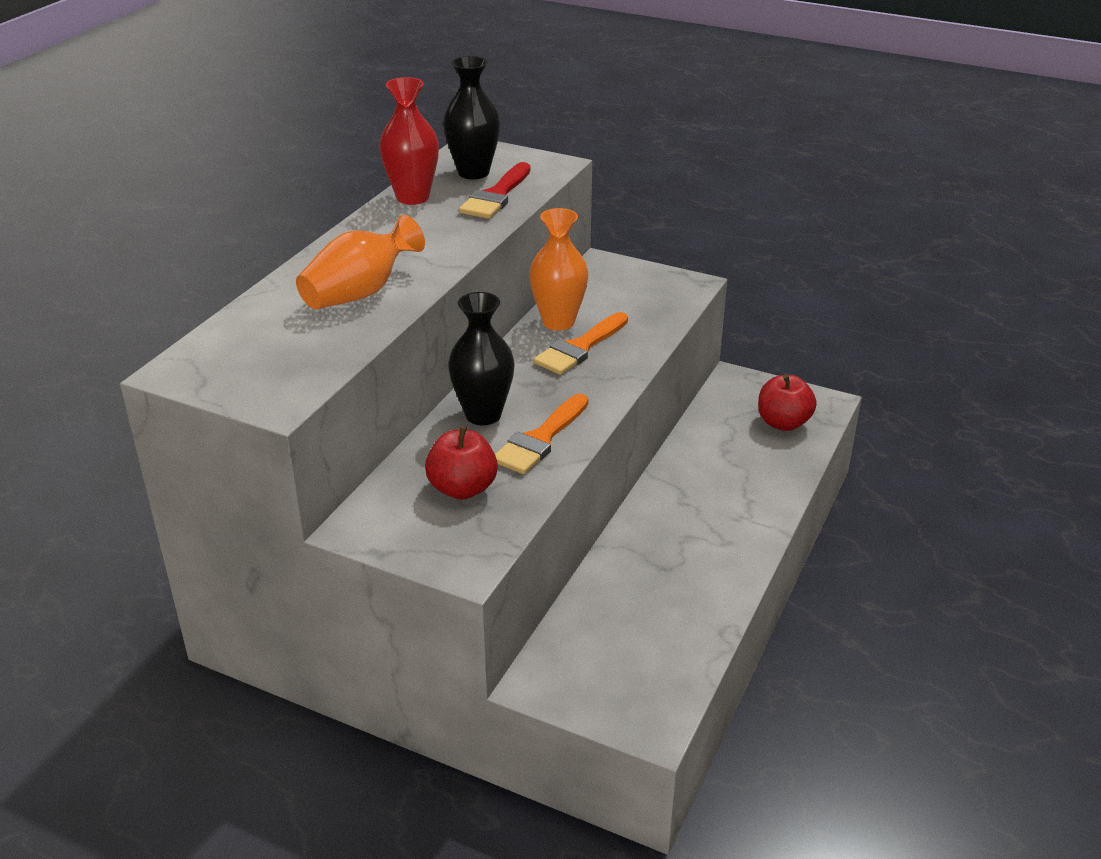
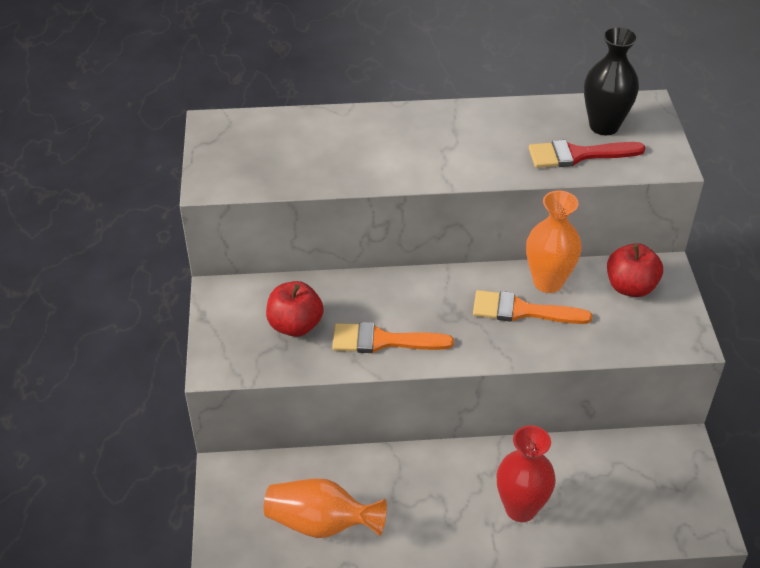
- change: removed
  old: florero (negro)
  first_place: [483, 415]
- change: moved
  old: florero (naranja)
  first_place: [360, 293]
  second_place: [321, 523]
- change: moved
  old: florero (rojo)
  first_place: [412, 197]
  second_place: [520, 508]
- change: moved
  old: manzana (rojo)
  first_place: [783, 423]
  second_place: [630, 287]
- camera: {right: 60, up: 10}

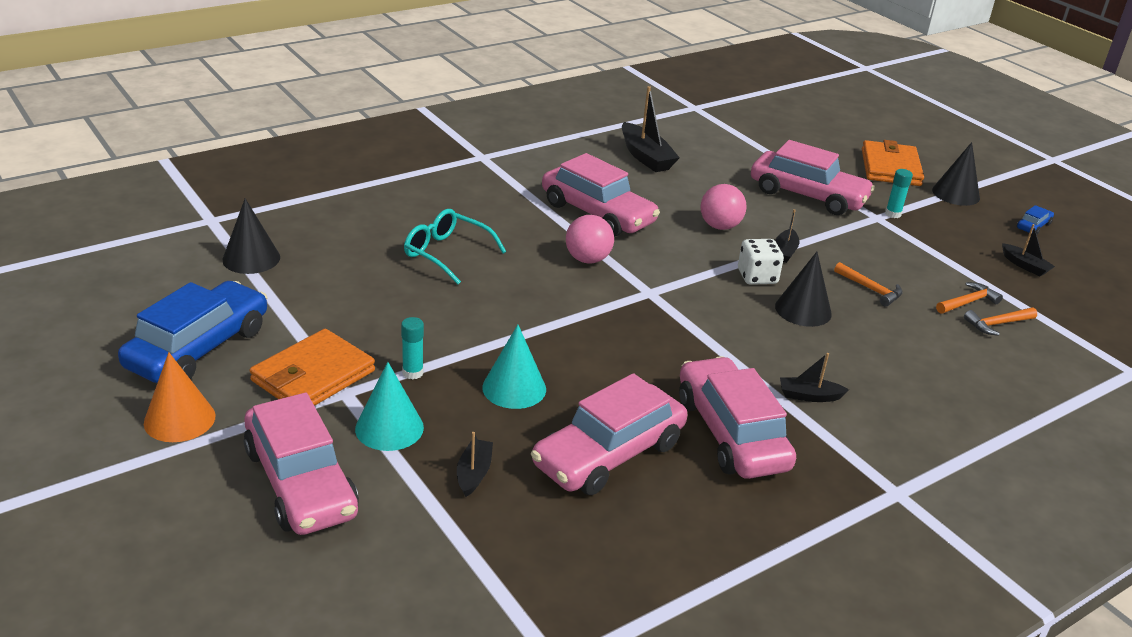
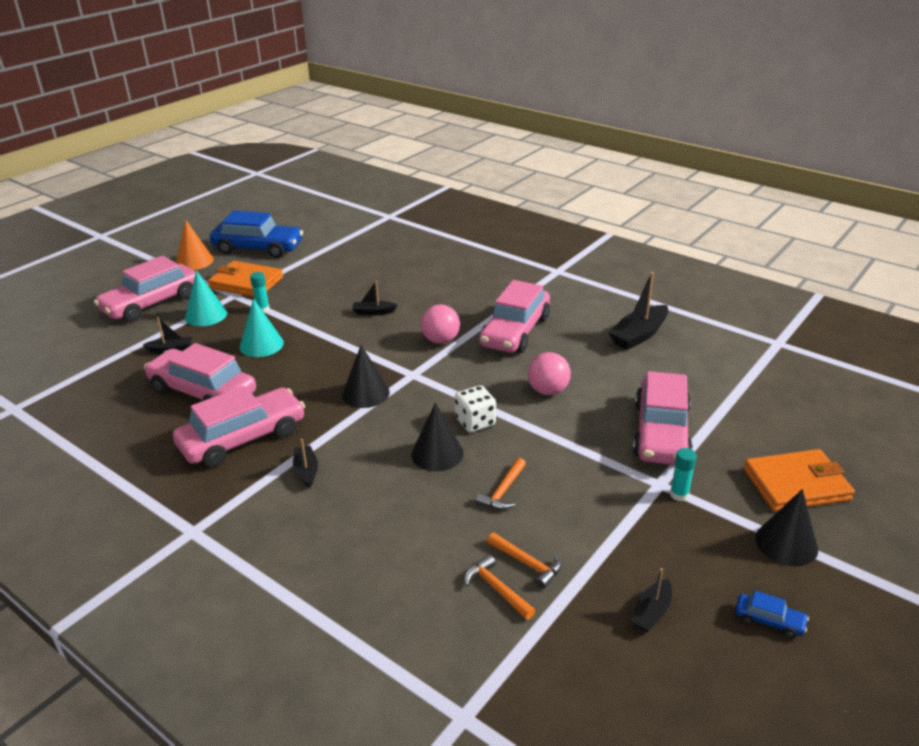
- change: removed
  old: gafas (turquesa)
  first_place: [446, 253]
- change: moved
  old: cono (negro)
  first_place: [251, 258]
  second_place: [365, 393]
- change: moved
  old: barco (negro)
  first_place: [785, 251]
  second_place: [373, 312]
- camera: {right: 75, up: 0}

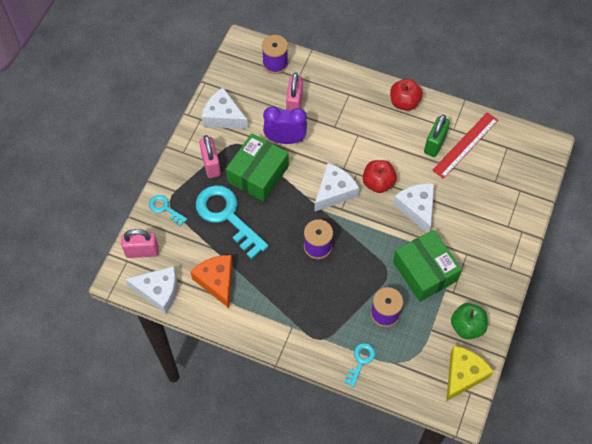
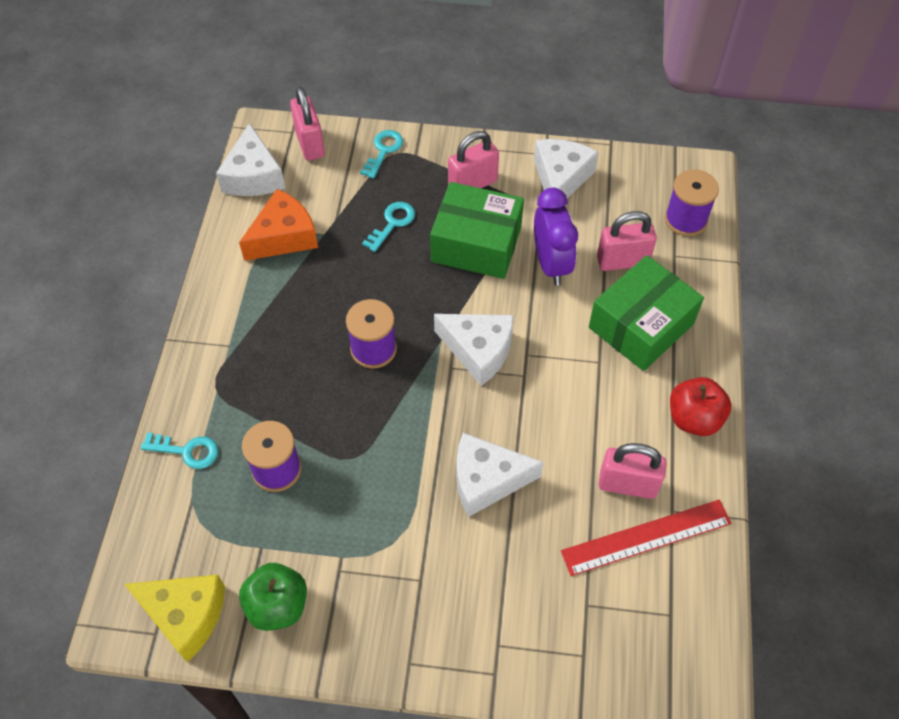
- change: removed
  old: manzana (rojo)
  first_place: [378, 183]
- change: moved
  old: caja (verde)
  first_place: [424, 271]
  second_place: [641, 325]
- change: recoloured
  old: candado (verde)
  new: candado (rosa)
  first_place: [435, 144]
  second_place: [627, 484]
- change: turned
  old: queso (blanco)
  first_place: [416, 208]
  second_place: [486, 480]
  degrees: -150
- change: turned
  old: regla (rojo)
  first_place: [465, 145]
  second_place: [646, 537]
  degrees: -45
- change: resized
  old: llave (turquesa)
  first_place: [227, 216]
  second_place: [392, 223]
  factor: 0.48
- camera: {right: 75, up: -5}

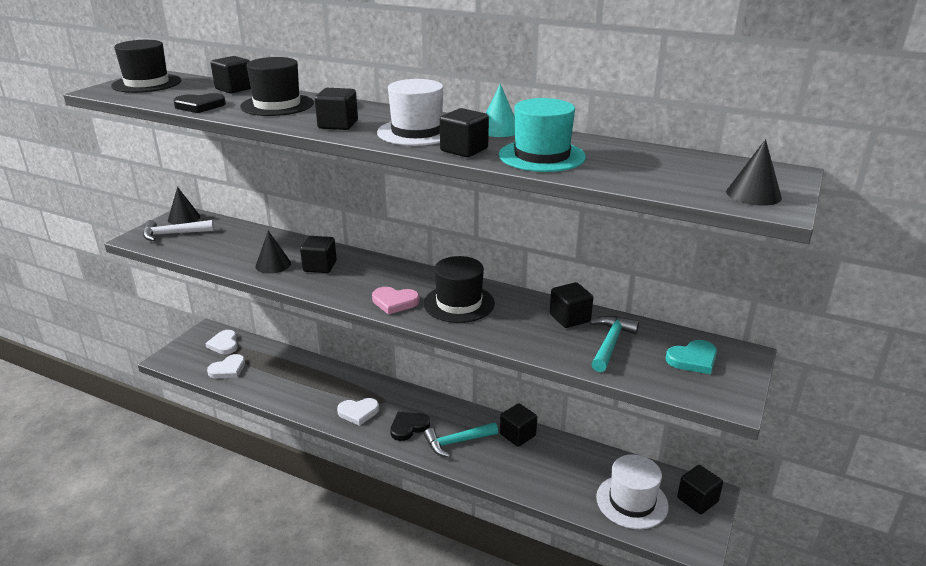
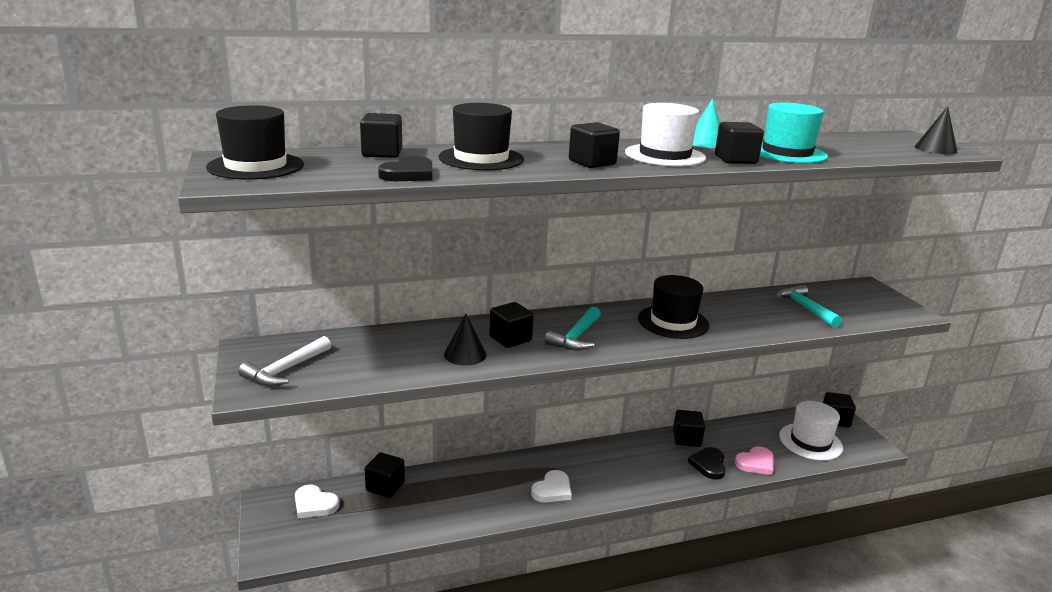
- change: removed
  old: cono (negro)
  first_place: [184, 218]
- change: removed
  old: corazón (blanco)
  first_place: [228, 369]
- change: removed
  old: corazón (turquesa)
  first_place: [693, 359]
- change: moved
  old: corazón (rosa)
  first_place: [395, 302]
  second_place: [755, 463]
- change: moved
  old: corazón (negro)
  first_place: [408, 427]
  second_place: [708, 465]
- change: moved
  old: martillo (turquesa)
  first_place: [457, 442]
  second_place: [576, 337]
- change: moved
  old: cubo (negro)
  first_place: [569, 318]
  second_place: [385, 486]
- camera: {right: -45, up: -5}

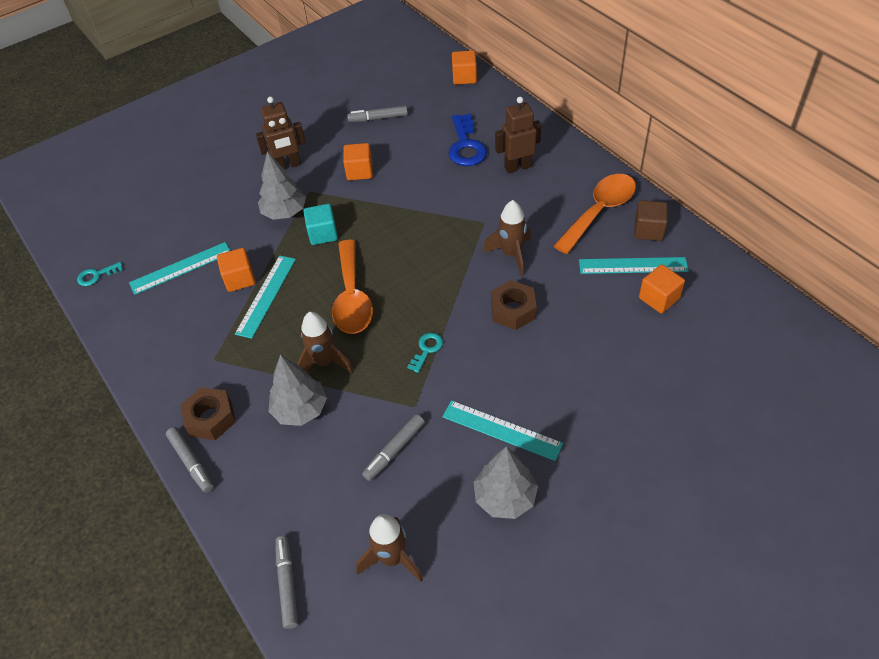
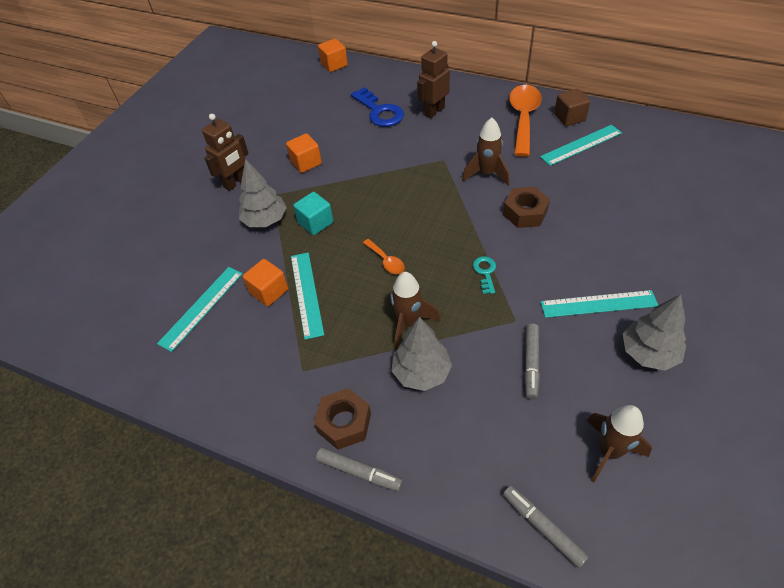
- change: removed
  old: llave (turquesa)
  first_place: [96, 275]
- change: removed
  old: rotulador (gris)
  first_place: [378, 118]
- change: removed
  old: cubo (naranja)
  first_place: [659, 298]
- change: resized
  old: cuchara (naranja)
  first_place: [352, 297]
  second_place: [386, 261]
  factor: 0.48
- camera: {right: -30, up: 0}

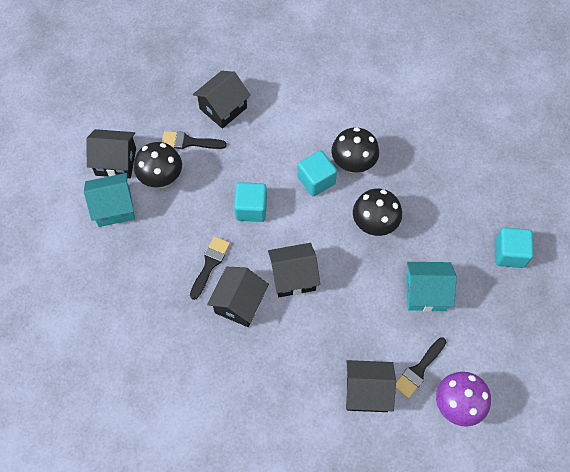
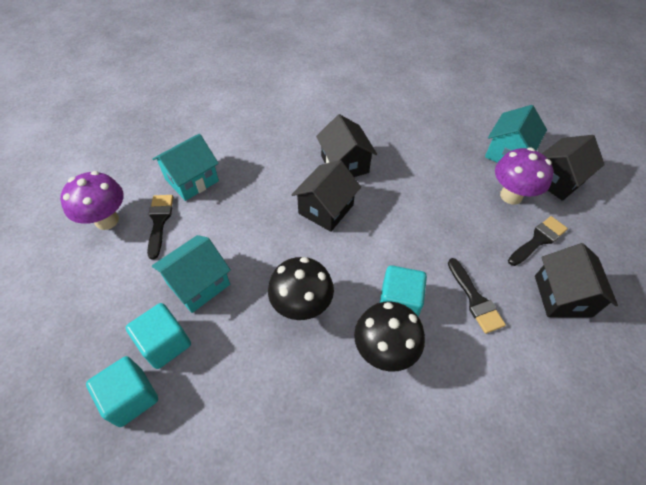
- change: moved
  old: pincel (negro)
  first_place: [210, 264]
  second_place: [475, 299]
- change: moved
  old: cubo (turquesa)
  first_place: [251, 208]
  second_place: [165, 343]
- change: recoloured
  old: seta (negro)
  new: seta (morado)
  first_place: [161, 179]
  second_place: [511, 196]
- change: recoloured
  old: casa (negro)
  new: casa (turquesa)
  first_place: [367, 392]
  second_place: [192, 180]
- camera: {right: 135, up: -10}

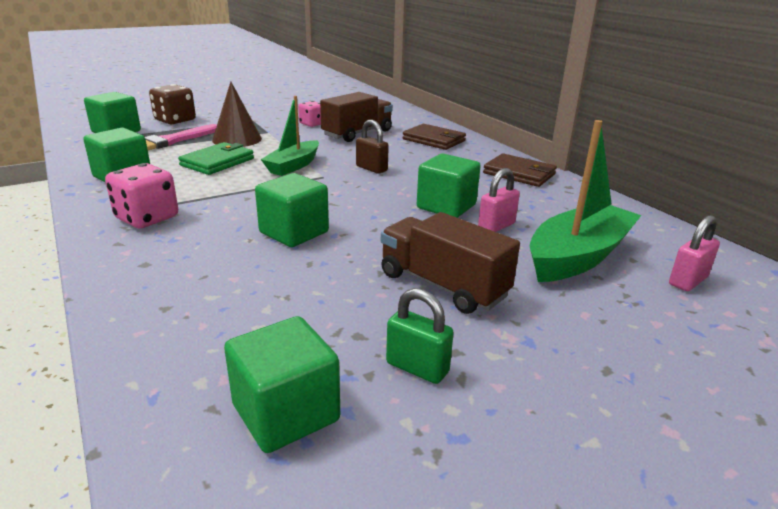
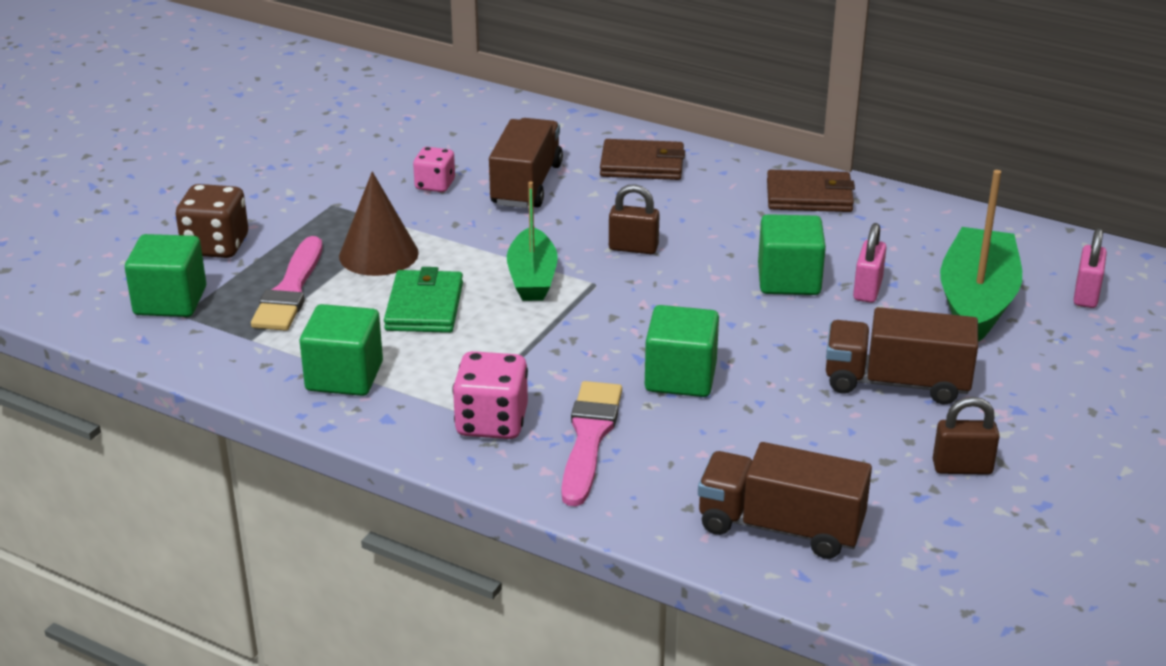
- change: removed
  old: cubo (verde)
  first_place: [286, 413]
- change: added
  new: pincel (rosa)
  second_place: [589, 438]
- change: added
  new: camión (marrón)
  second_place: [780, 527]
- change: recoloured
  old: candado (verde)
  new: candado (marrón)
  first_place: [417, 368]
  second_place: [962, 467]
- camera: {right: -30, up: 5}

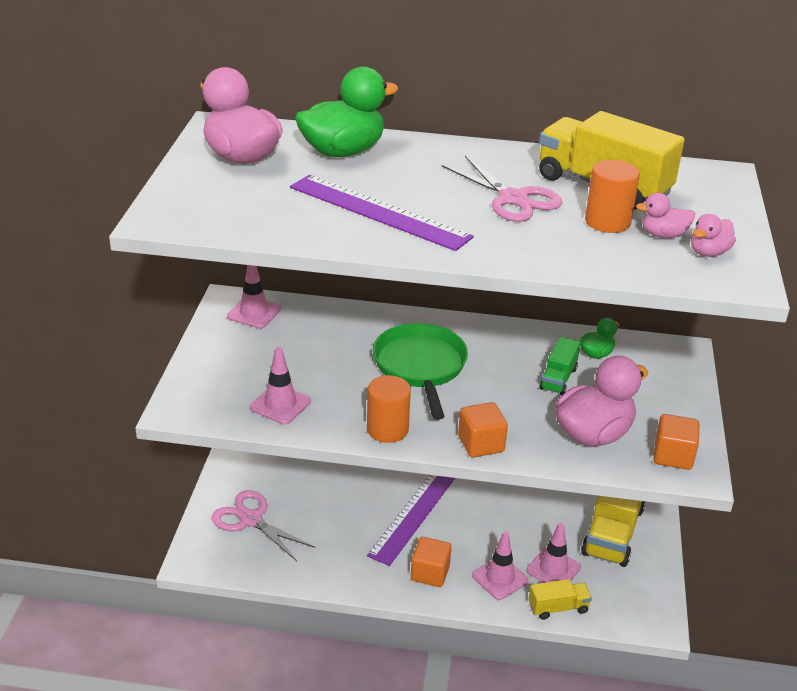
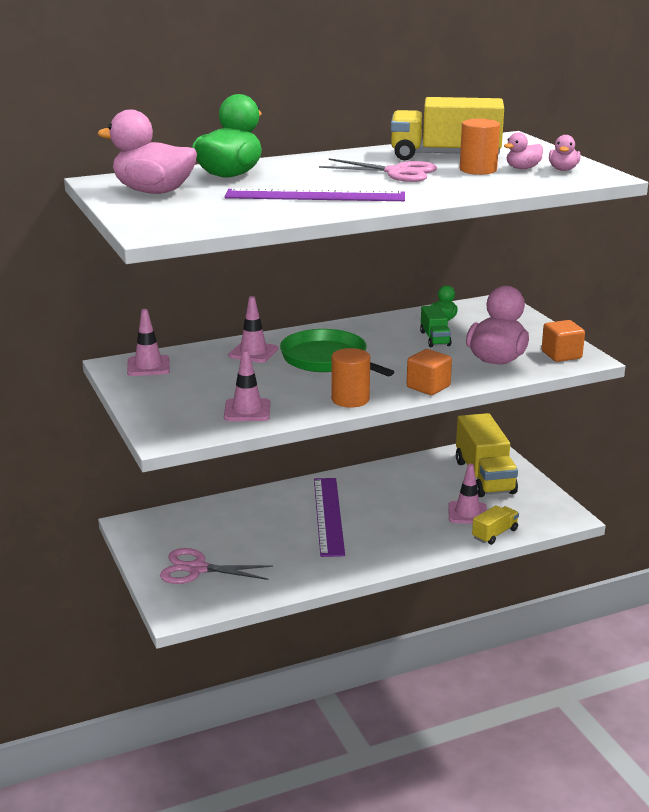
- change: removed
  old: cubo (naranja)
  first_place: [430, 573]
- change: moved
  old: cono de tráfico (rosa)
  first_place: [500, 578]
  second_place: [253, 352]
- camera: {right: -30, up: -10}

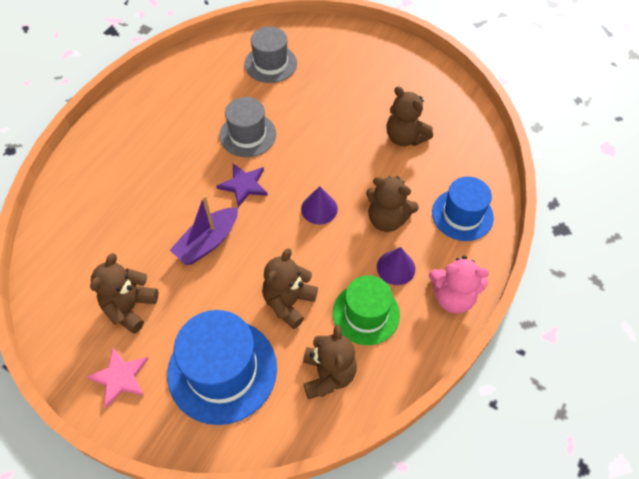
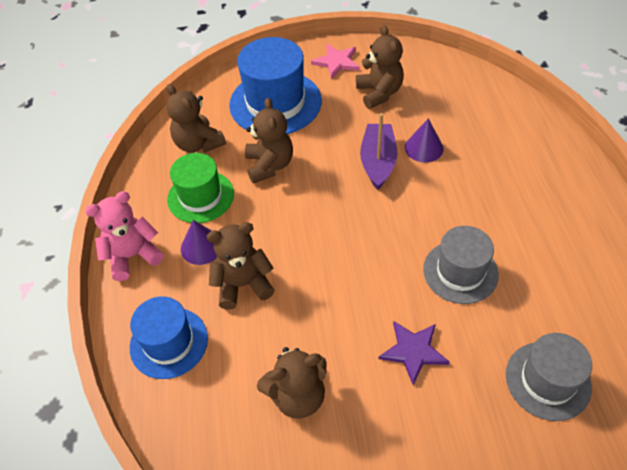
- change: moved
  old: estrella (morado)
  first_place: [243, 185]
  second_place: [413, 351]
- change: moved
  old: cono (morado)
  first_place: [319, 208]
  second_place: [424, 148]
- change: turned
  old: osito (marrón)
  first_place: [405, 137]
  second_place: [297, 395]
  degrees: 150
- camera: {right: 145, up: -5}

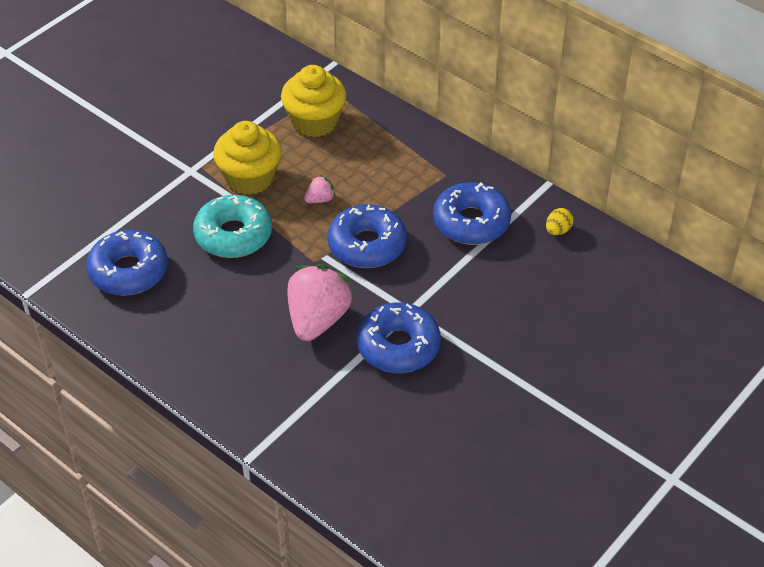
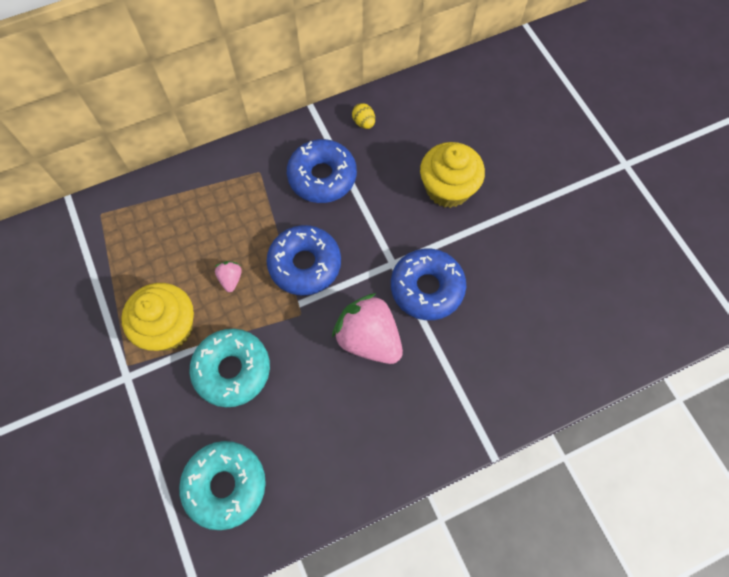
- change: moved
  old: magdalena (amarillo)
  first_place: [314, 121]
  second_place: [448, 188]
- change: recoloured
  old: rosquilla (azul)
  new: rosquilla (turquesa)
  first_place: [128, 271]
  second_place: [225, 485]
- camera: {right: -65, up: 20}

